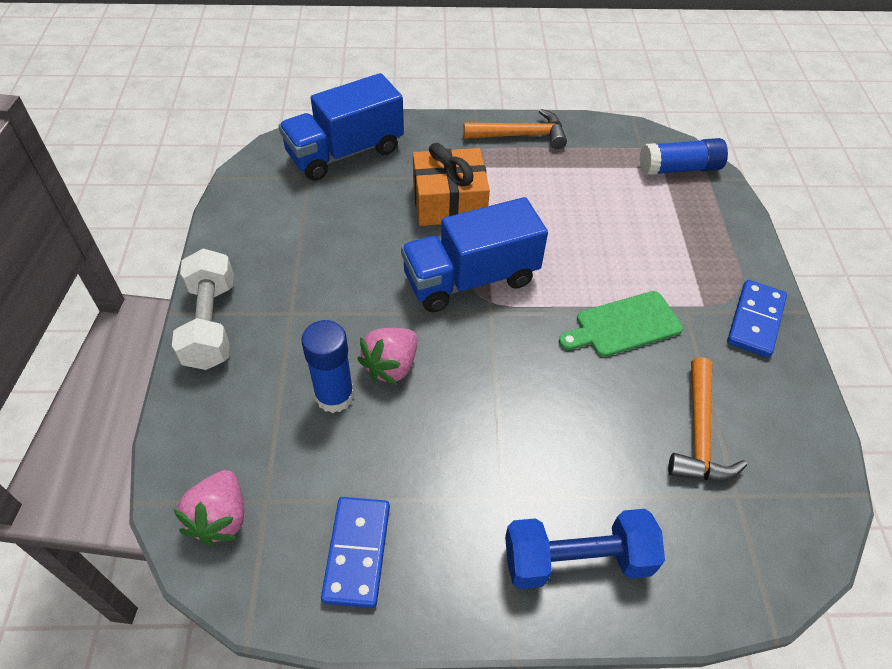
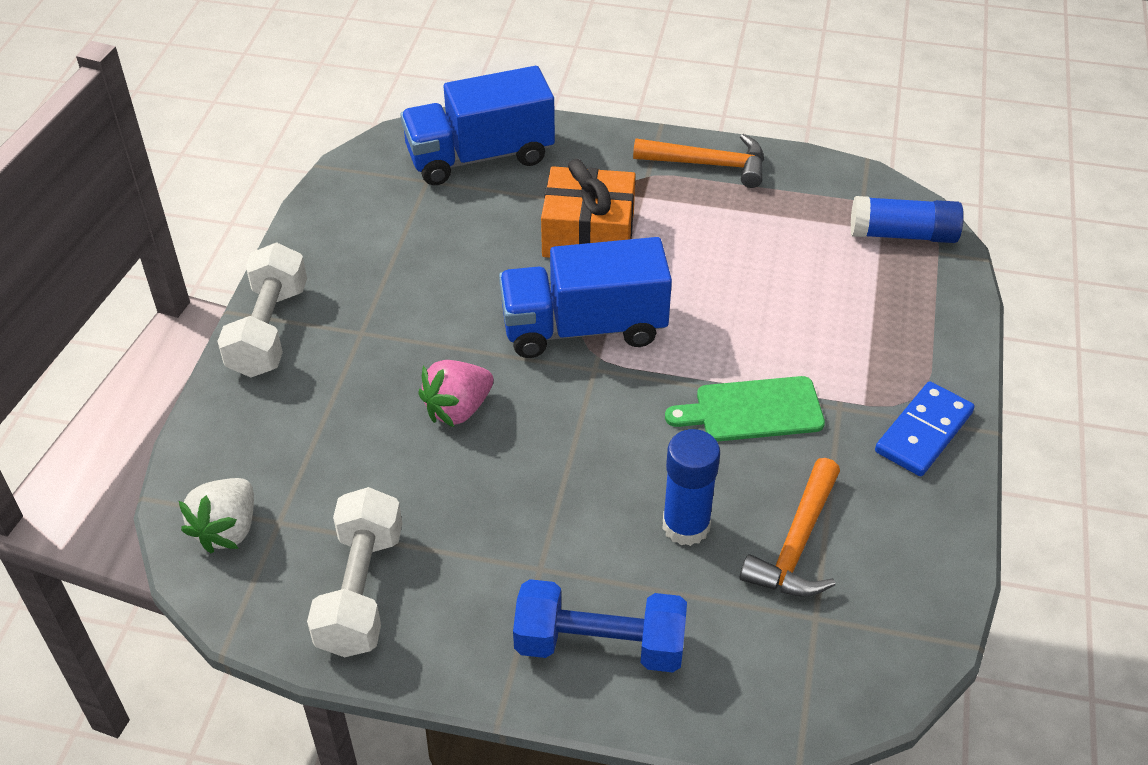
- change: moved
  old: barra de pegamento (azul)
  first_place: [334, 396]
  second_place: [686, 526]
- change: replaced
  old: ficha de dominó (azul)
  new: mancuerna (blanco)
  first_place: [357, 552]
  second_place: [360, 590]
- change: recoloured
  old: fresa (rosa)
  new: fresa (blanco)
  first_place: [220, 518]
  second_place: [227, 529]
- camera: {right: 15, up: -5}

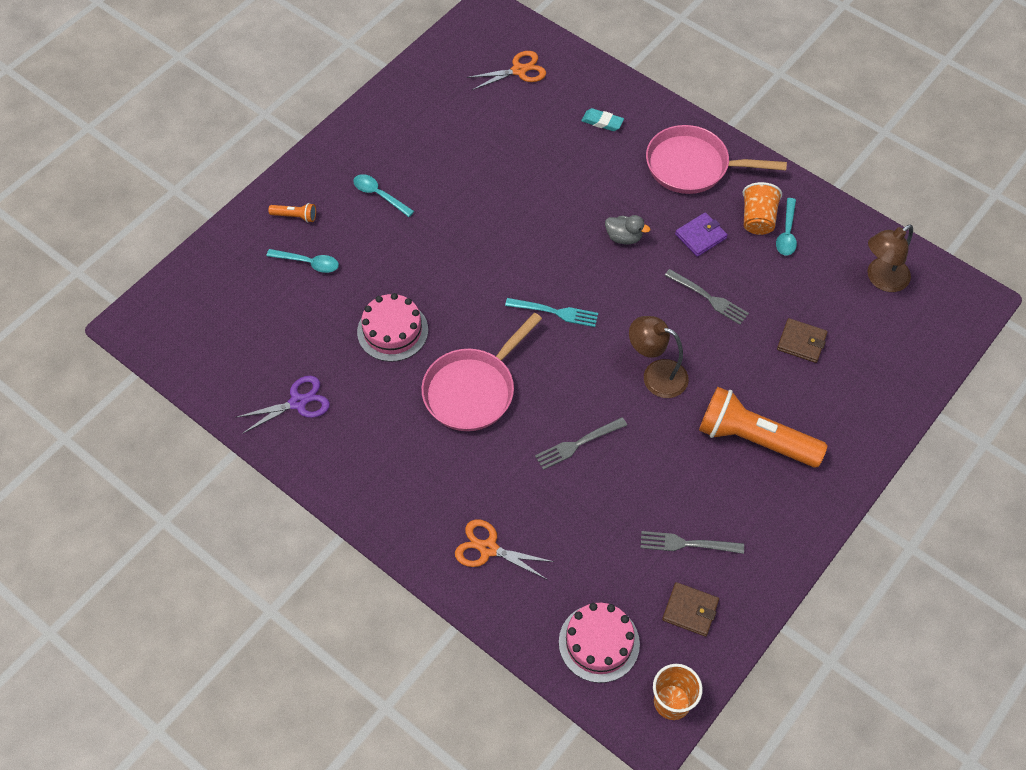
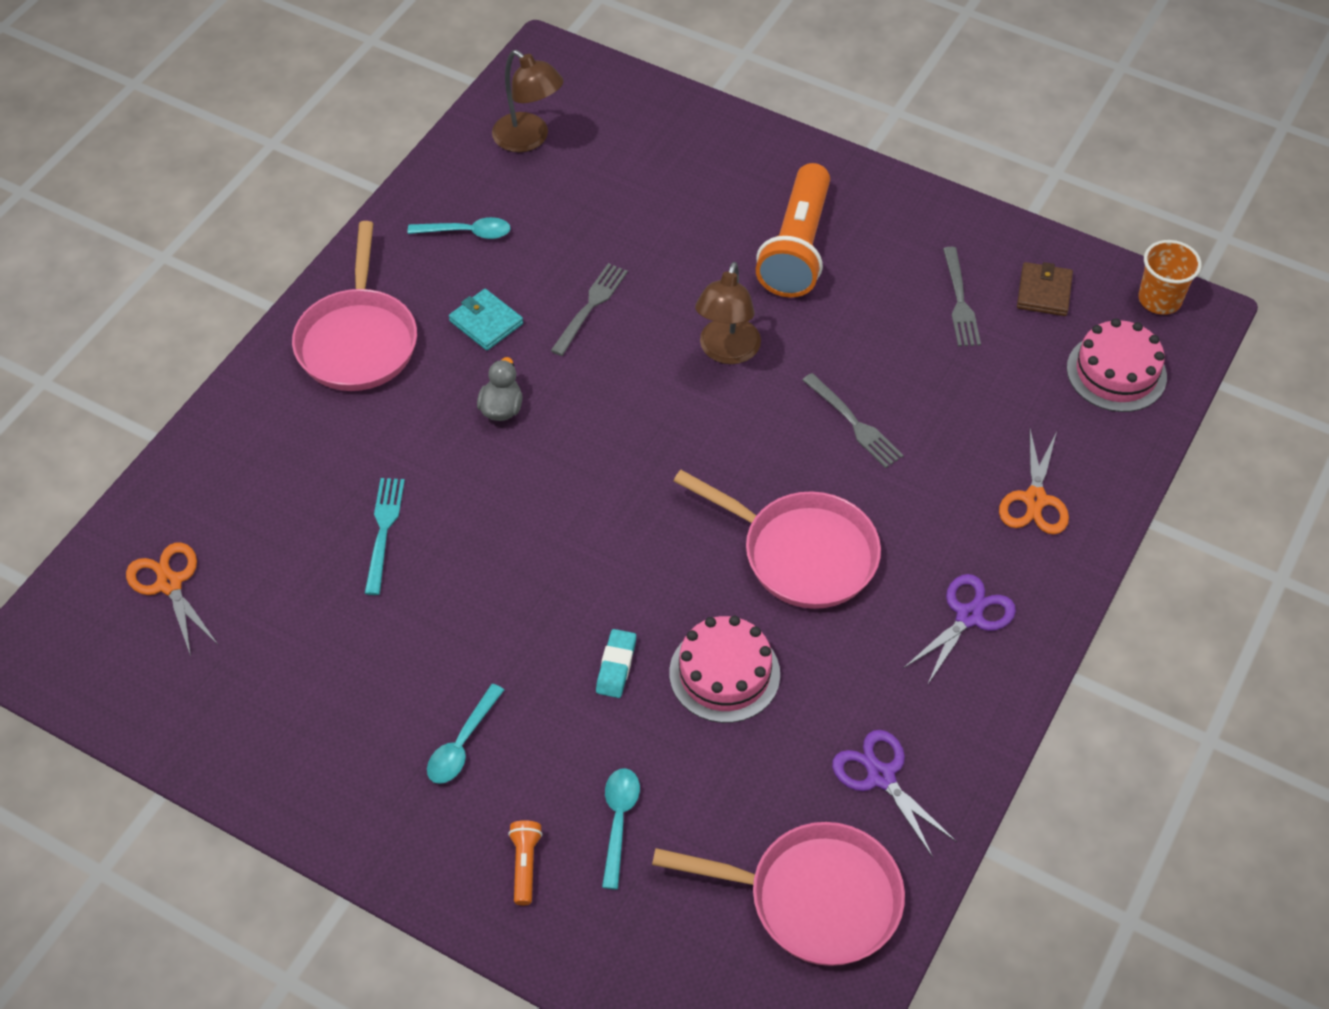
- change: removed
  old: vaso (naranja)
  first_place: [758, 219]
- change: removed
  old: cartera (marrón)
  first_place: [801, 342]
- change: added
  new: sartén (rosa)
  second_place: [814, 899]
- change: added
  new: tijeras (morado)
  second_place: [969, 616]
- change: moved
  old: tenedor (turquesa)
  first_place: [555, 312]
  second_place: [383, 531]
- change: moved
  old: goma de borrar (turquesa)
  first_place: [602, 122]
  second_place: [616, 666]
- change: recoloured
  old: cartera (morado)
  new: cartera (turquesa)
  first_place: [700, 236]
  second_place: [486, 322]
- camera: {right: -100, up: -5}

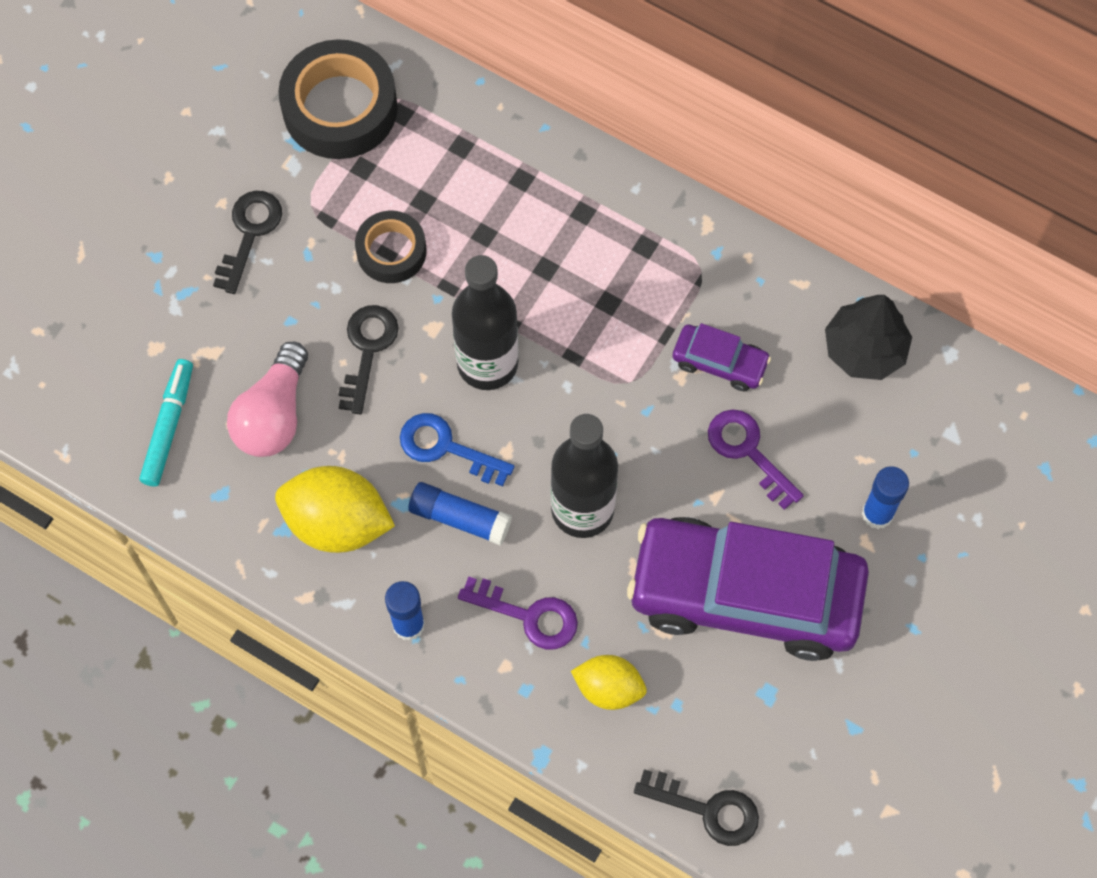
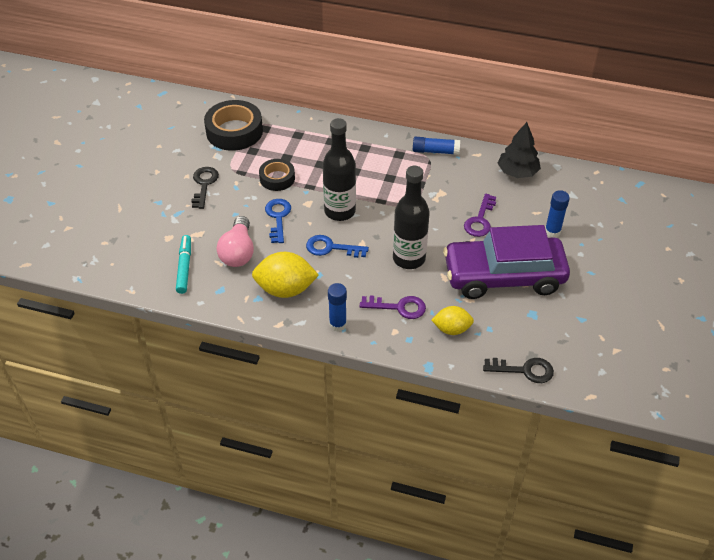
- change: removed
  old: coche (morado)
  first_place: [720, 362]
- change: moved
  old: barra de pegamento (azul)
  first_place: [460, 518]
  second_place: [435, 151]
- change: recoloured
  old: llave (negro)
  new: llave (azul)
  first_place: [367, 350]
  second_place: [278, 217]
- change: turned
  old: llave (morado)
  first_place: [748, 451]
  second_place: [480, 220]
  degrees: -105
- camera: {right: -15, up: -20}

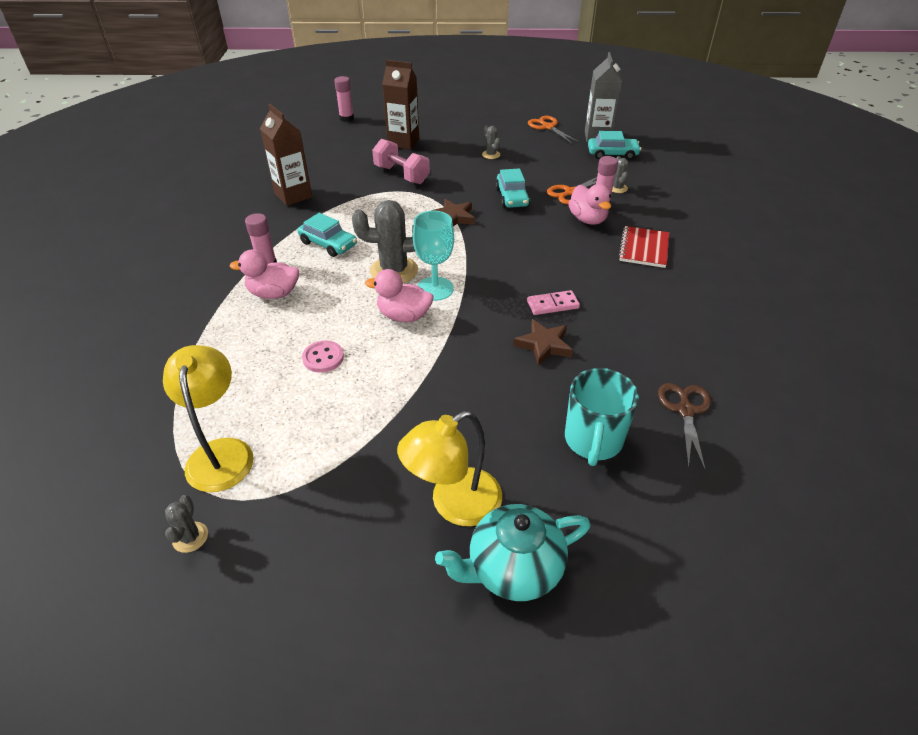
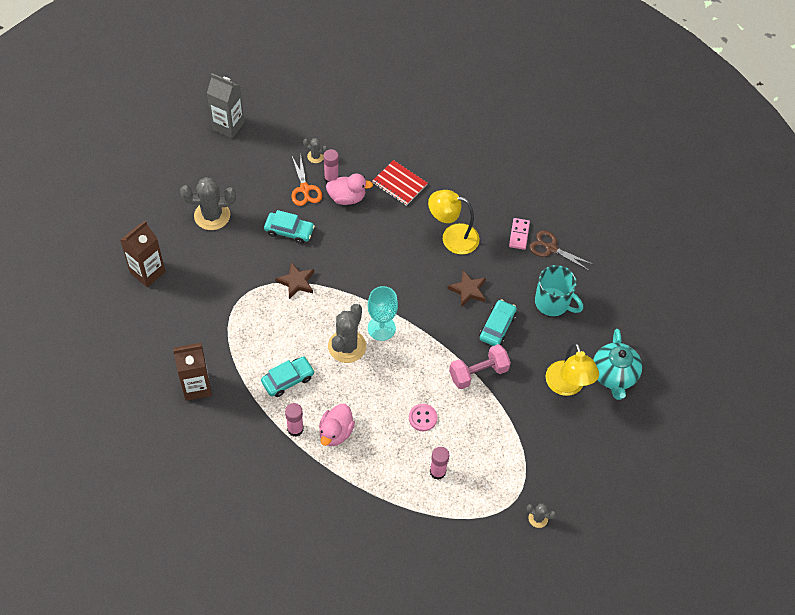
- change: removed
  old: pato (rosa)
  first_place: [404, 316]
- change: removed
  old: tijeras (naranja)
  first_place: [548, 127]
- change: moved
  old: lámpara (amarillo)
  first_place: [221, 452]
  second_place: [452, 237]
- change: moved
  old: barra de pegamento (rosa)
  first_place: [346, 118]
  second_place: [437, 472]
- change: moved
  old: mancuerna (rosa)
  first_place: [401, 175]
  second_place: [478, 373]
- change: moved
  old: ficha de dominó (rosa)
  first_place: [552, 304]
  second_place: [519, 234]
- change: moved
  old: coche (turquesa)
  first_place: [612, 154]
  second_place: [497, 327]
- change: resized
  old: cactus (gris)
  first_place: [491, 155]
  second_place: [212, 215]
  factor: 2.07
- camera: {right: -70, up: 15}

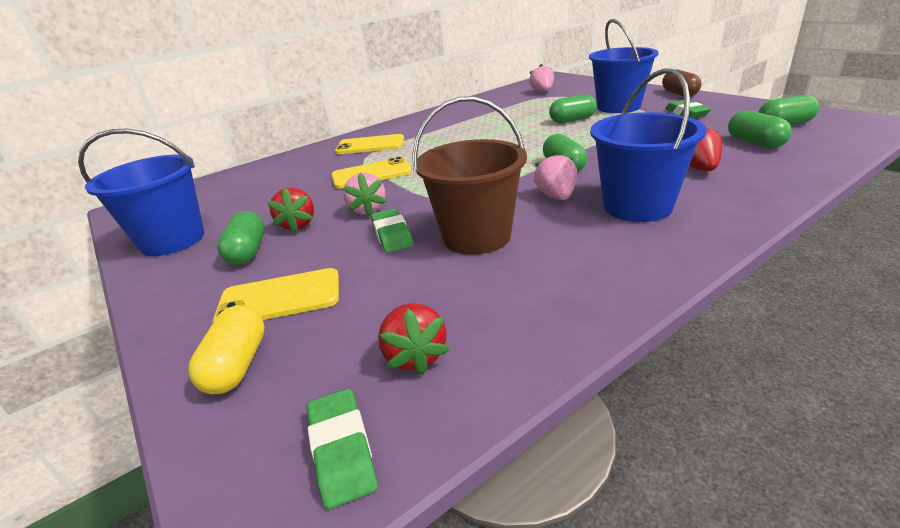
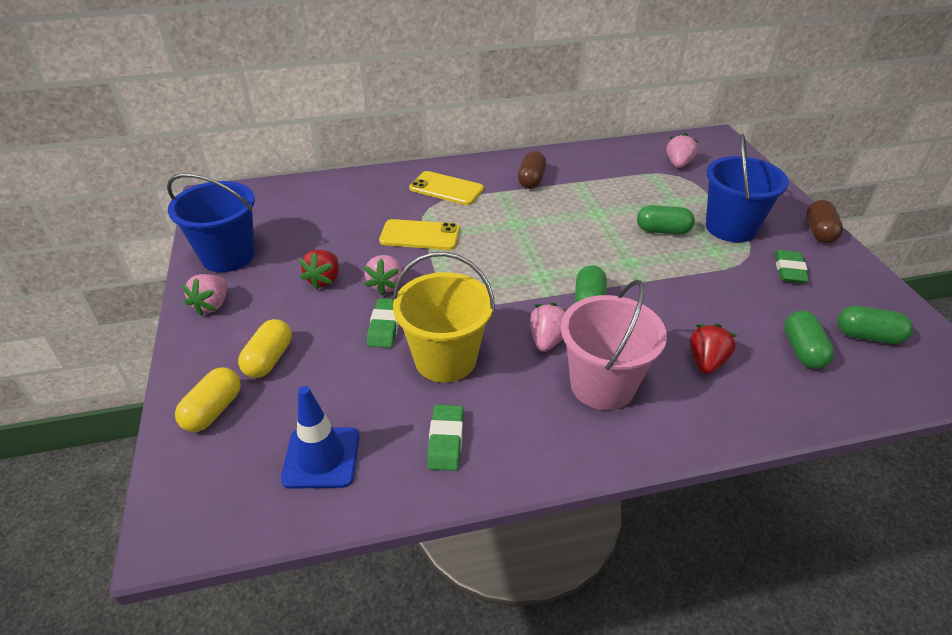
- change: removed
  old: cápsula (verde)
  first_place: [247, 252]
- change: added
  new: fresa (rosa)
  second_place: [212, 305]
- change: added
  new: cápsula (marrón)
  second_place: [531, 180]
- change: moved
  old: goma de borrar (verde)
  first_place: [342, 450]
  second_place: [446, 440]
- change: replaced
  old: móvil (amarillo)
  new: cápsula (amarillo)
  first_place: [279, 298]
  second_place: [269, 359]
- change: replaced
  old: fresa (rojo)
  new: cono de tráfico (azul)
  first_place: [415, 356]
  second_place: [321, 458]
- change: recoloured
  old: balde (marrón)
  new: balde (amarillo)
  first_place: [476, 236]
  second_place: [445, 359]
- change: recoloured
  old: balde (azul)
  new: balde (rosa)
  first_place: [637, 206]
  second_place: [602, 385]
- camera: {right: 20, up: 10}

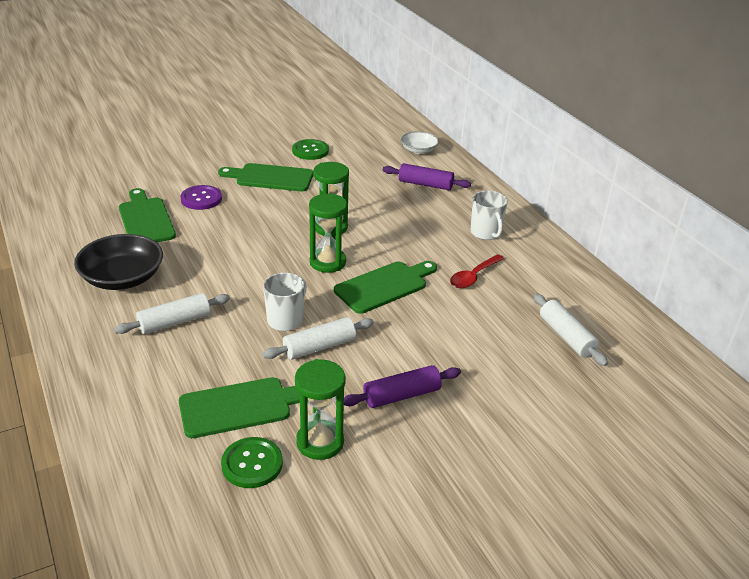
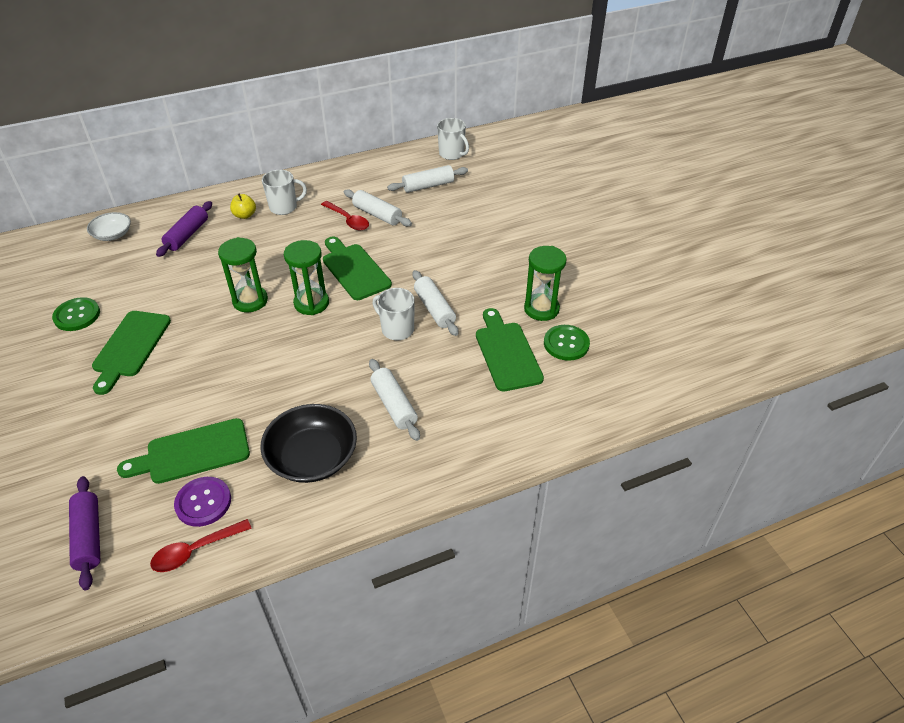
- change: added
  new: cuchara (rojo)
  second_place: [195, 550]
- change: added
  new: manzana (amarillo)
  second_place: [245, 215]
- change: added
  new: rodillo (blanco)
  second_place: [377, 215]
- change: added
  new: taza (blanco)
  second_place: [452, 154]
- change: moved
  old: botón (morado)
  first_place: [201, 199]
  second_place: [203, 502]
- change: moved
  old: rodillo (morado)
  first_place: [401, 395]
  second_place: [89, 537]
- camera: {right: -85, up: 10}

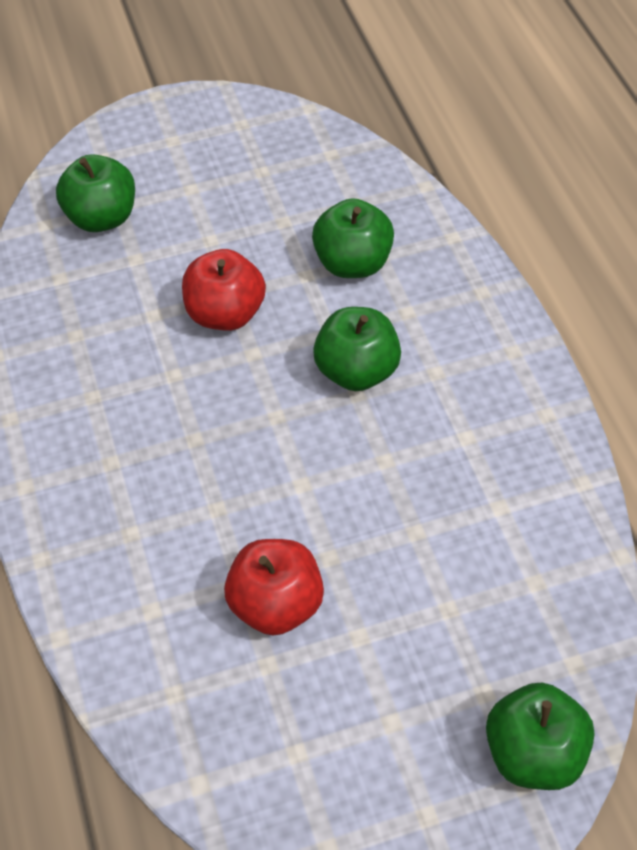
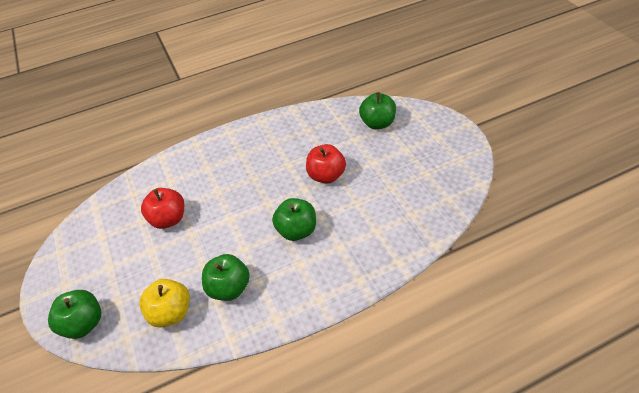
- change: added
  new: manzana (amarillo)
  second_place: [171, 312]
- change: moved
  old: manzana (verde)
  first_place: [353, 263]
  second_place: [229, 288]
- camera: {right: 85, up: -5}

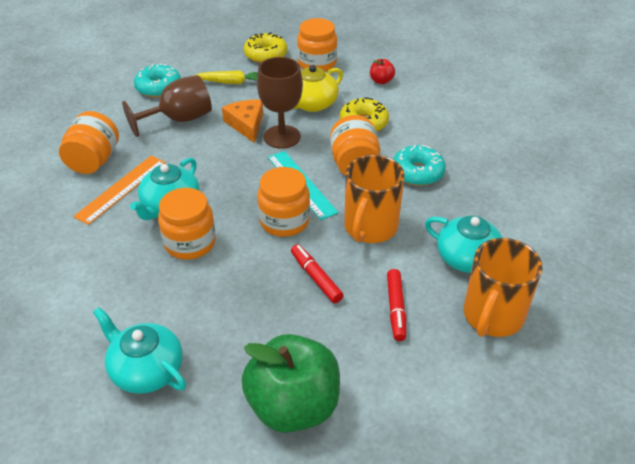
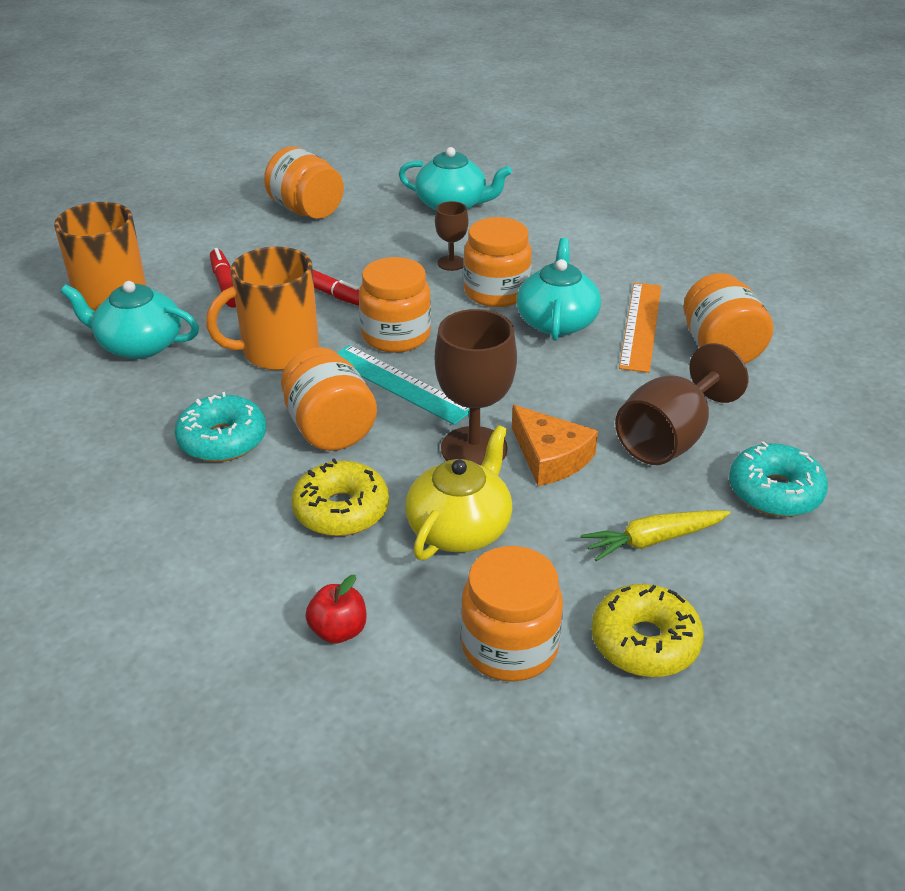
- change: added
  new: copa (marrón)
  second_place: [451, 263]
- change: replaced
  old: manzana (verde)
  new: tarro (naranja)
  first_place: [293, 406]
  second_place: [306, 210]
- change: turned
  old: taza (naranja)
  first_place: [370, 227]
  second_place: [278, 352]
  degrees: -120
- camera: {right: 160, up: -5}

